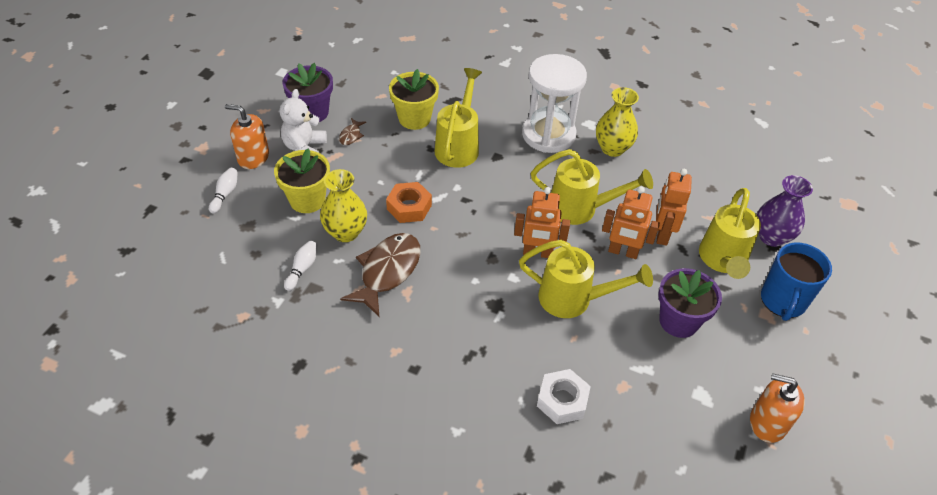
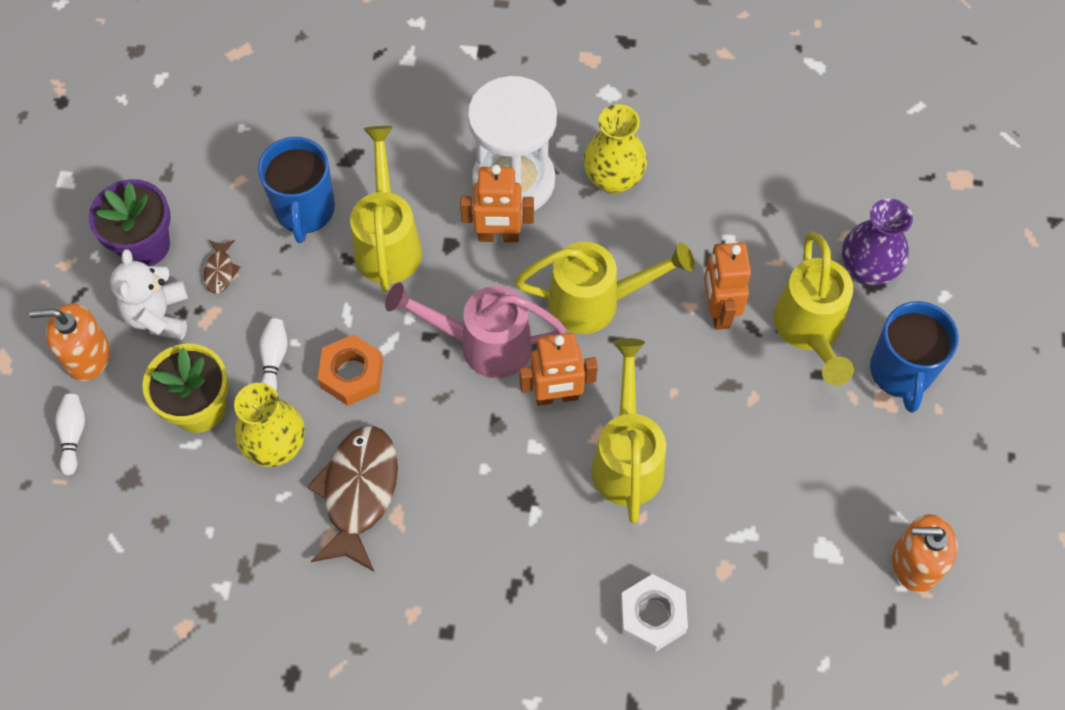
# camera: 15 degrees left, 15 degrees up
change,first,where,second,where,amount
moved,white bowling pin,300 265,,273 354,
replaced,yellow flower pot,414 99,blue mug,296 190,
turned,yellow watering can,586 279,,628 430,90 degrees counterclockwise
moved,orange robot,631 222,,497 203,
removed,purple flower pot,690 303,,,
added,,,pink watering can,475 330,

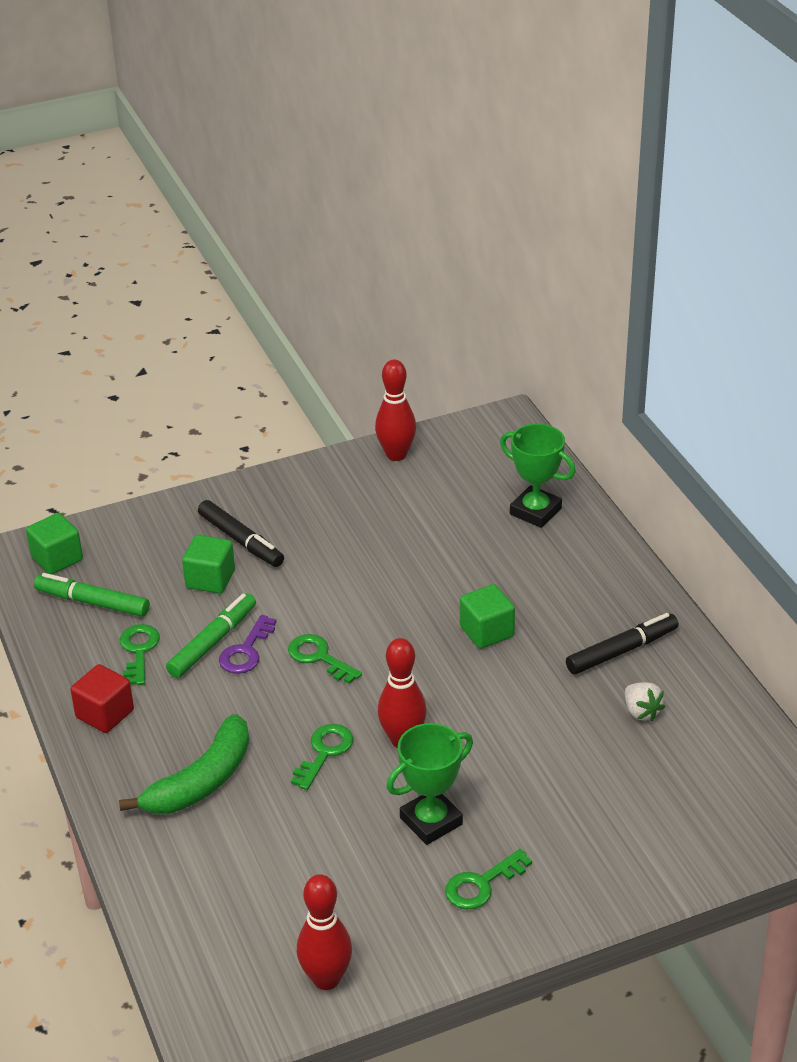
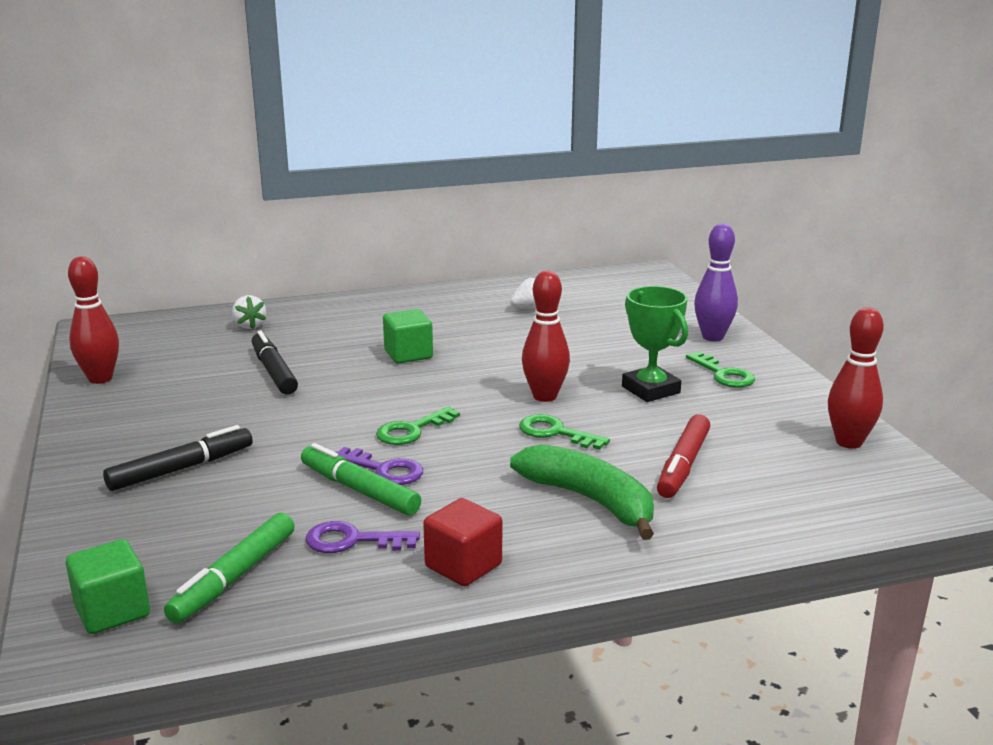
# camera: 85 degrees left, 15 degrees down
change,first,where,second,where,amount
recoloured,green key,140 654,purple key,363 537,
removed,green cube,208 564,,,
replaced,green trophy,538 476,white strawberry,249 312,
moved,black marker,622 643,,274 363,
added,,,red marker,683 456,
added,,,purple bowling pin,716 282,

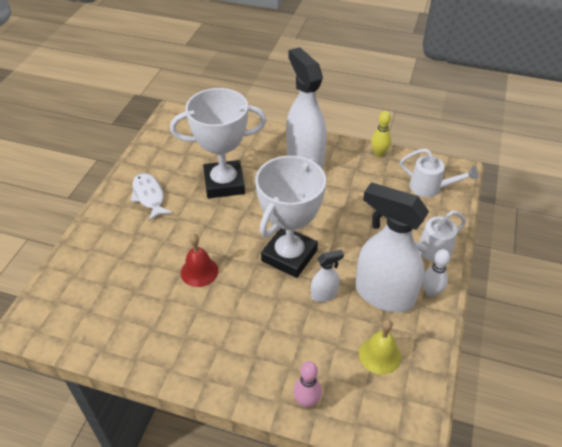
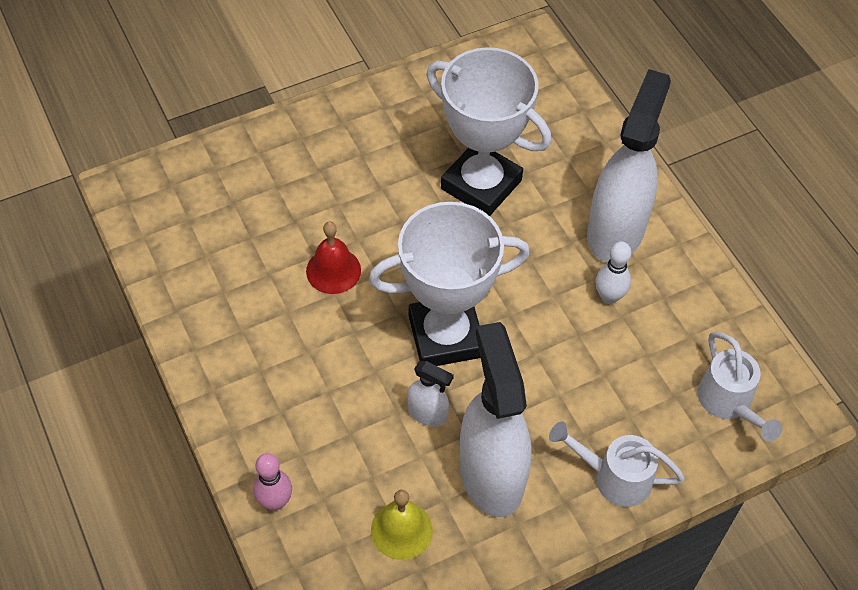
# camera: 45 degrees right, 10 degrees up
change,first,where,second,where,amount
removed,white fish,151 197,,,
removed,yellow bowling pin,381 134,,,
moved,white bowling pin,436 273,,613 272,

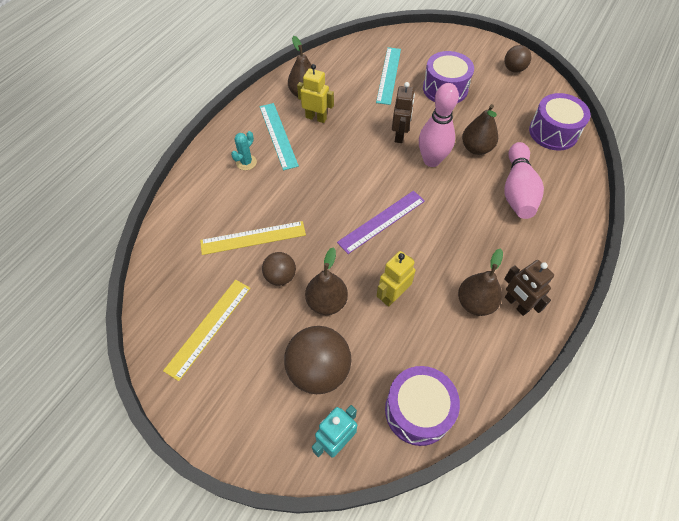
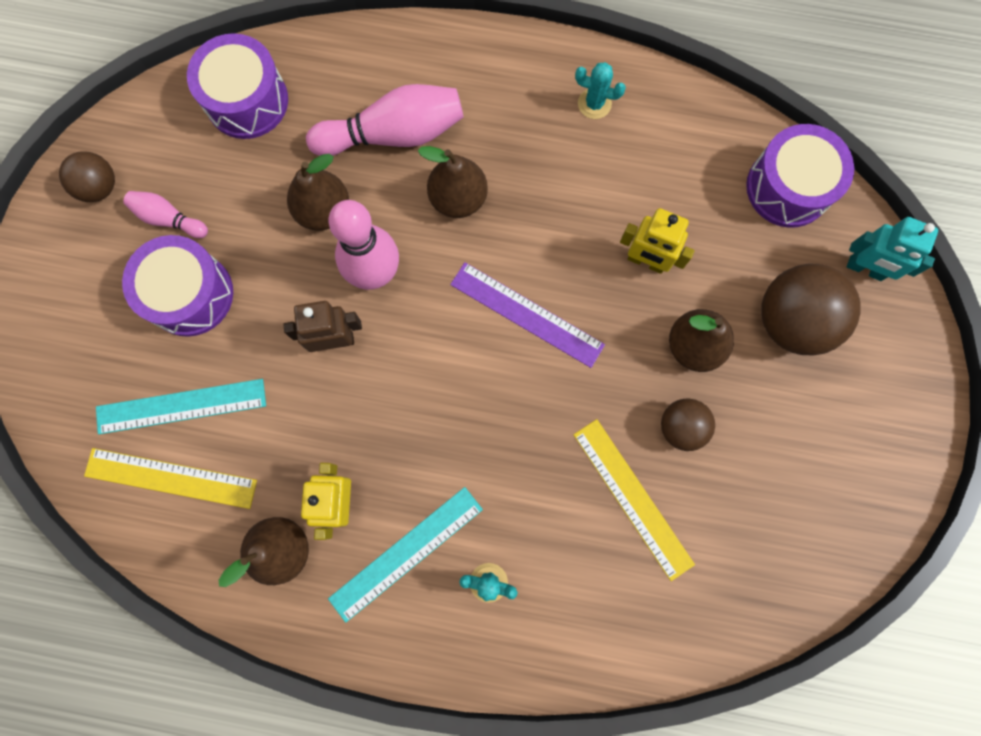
# camera: 110 degrees left, 20 degrees up
change,first,where,second,where,amount
moved,yellow ruler,207 330,,170 478,
moved,brown pear,480 282,,453 182,
replaced,brown robot,529 288,turquoise cactus,600 90,
added,,,pink bowling pin,165 214,

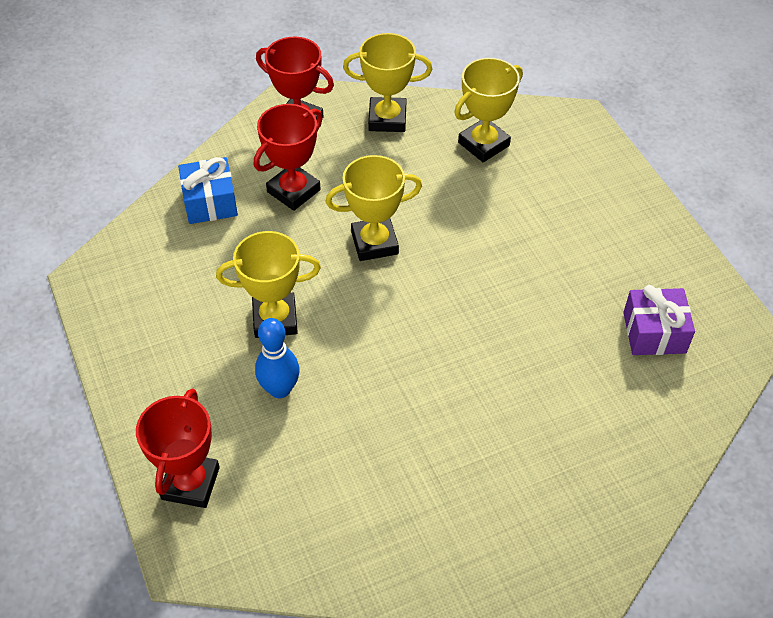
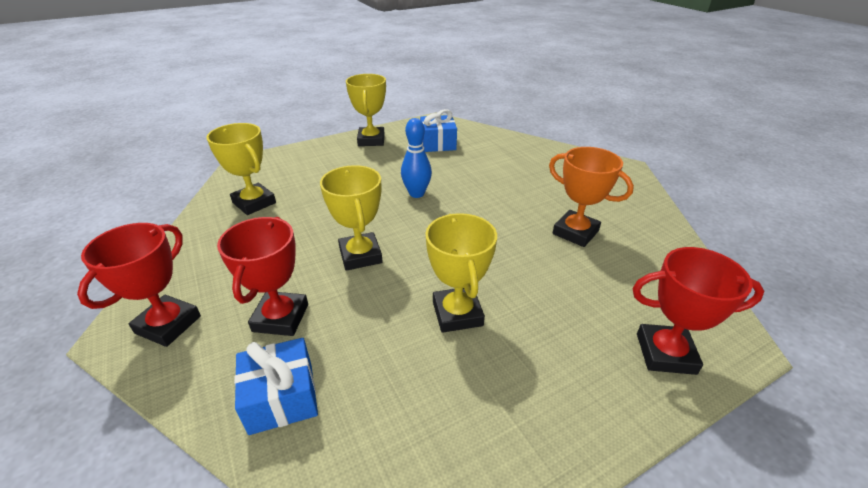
# camera: 95 degrees left, 15 degrees down
change,first,where,second,where,amount
turned,red trophy,288 157,,262 276,60 degrees clockwise
moved,blue bowling pin,277 358,,416 158,
moved,yellow trophy,387 82,,366 110,
recoloured,purple gift,659 320,blue gift,438 130,
added,,,orange trophy,591 197,

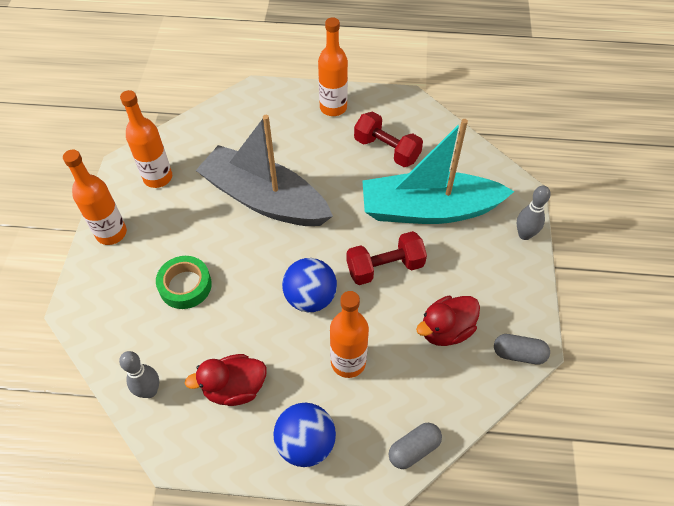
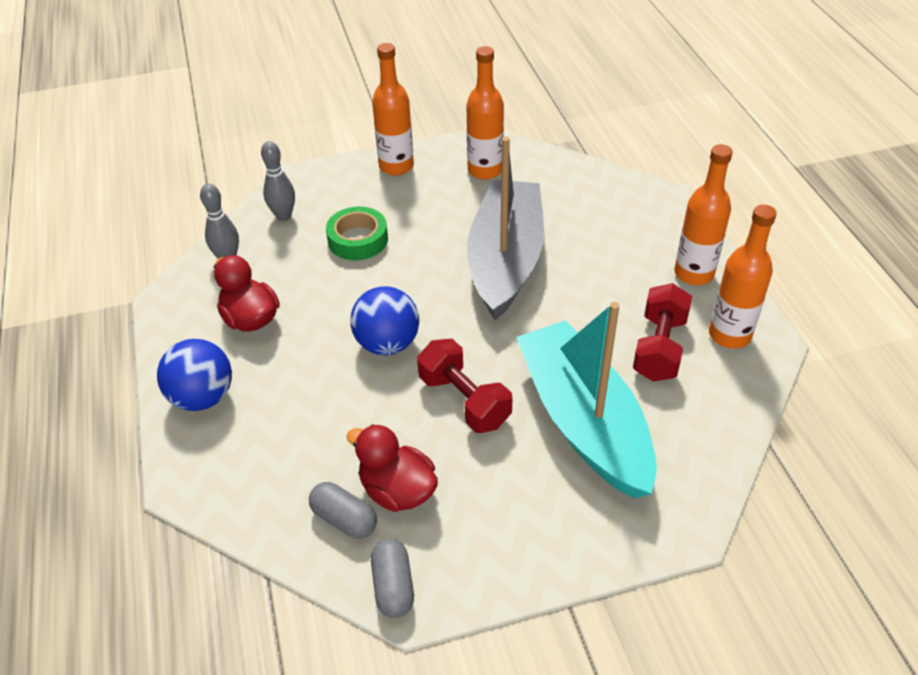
# camera: 70 degrees right, 10 degrees down
change,first,where,second,where,amount
moved,orange bottle,349 334,,743 276,
moved,grey capsule,415 446,,343 510,
moved,grey bowling pin,534 212,,278 181,

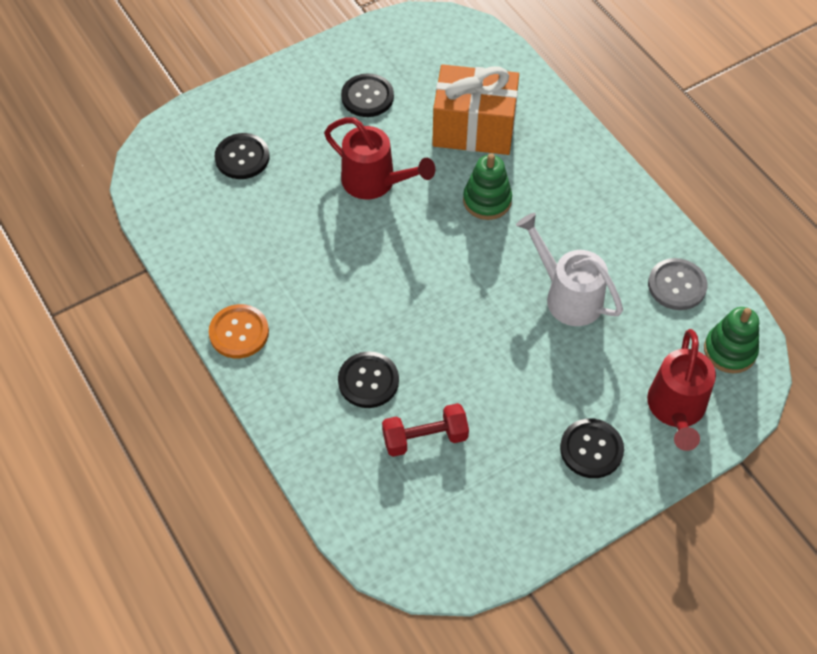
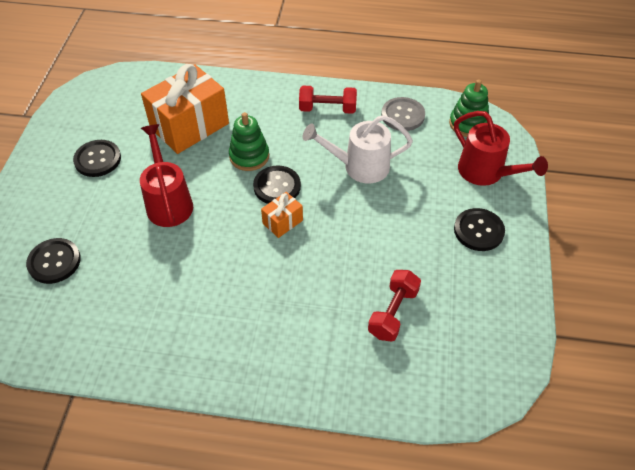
# camera: 50 degrees left, 5 degrees down
change,first,where,second,where,amount
removed,orange button,239 331,,,
turned,red watering can,379 158,,166 175,90 degrees counterclockwise
moved,black button,368 379,,277 185,
added,,,orange gift,282 215,
added,,,red dumbbell,328 100,

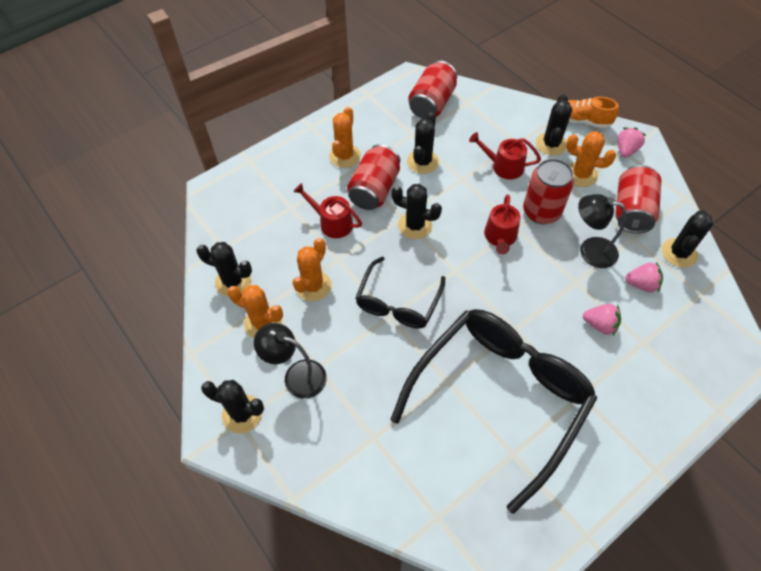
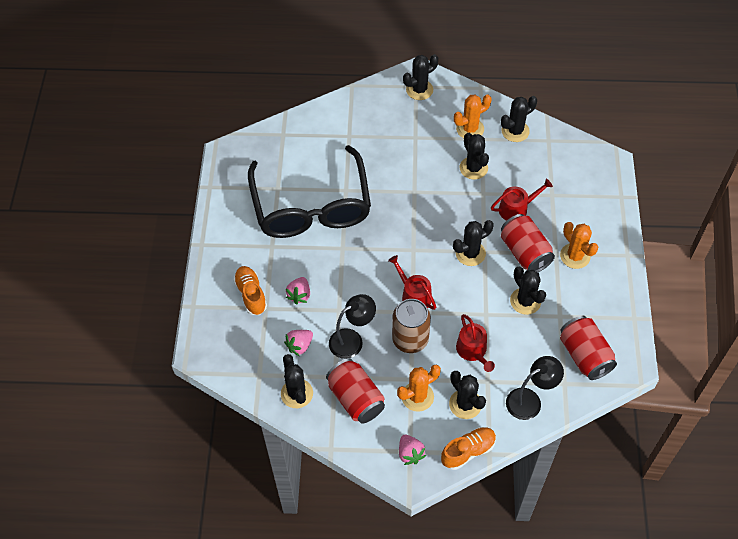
# camera: 130 degrees right, 0 degrees up
change,first,where,second,where,amount
moved,black lamp,290 361,,535 388,
recoloured,orange cactus,312 269,black cactus,474 156,
removed,black glasses,400 293,,,
turned,red watering can,505 156,,475 343,105 degrees clockwise
recoloured,red can,548 191,brown can,411 326,
turned,pink strawberry,602 319,,298 291,45 degrees counterclockwise
added,,,orange shoe,250 290,

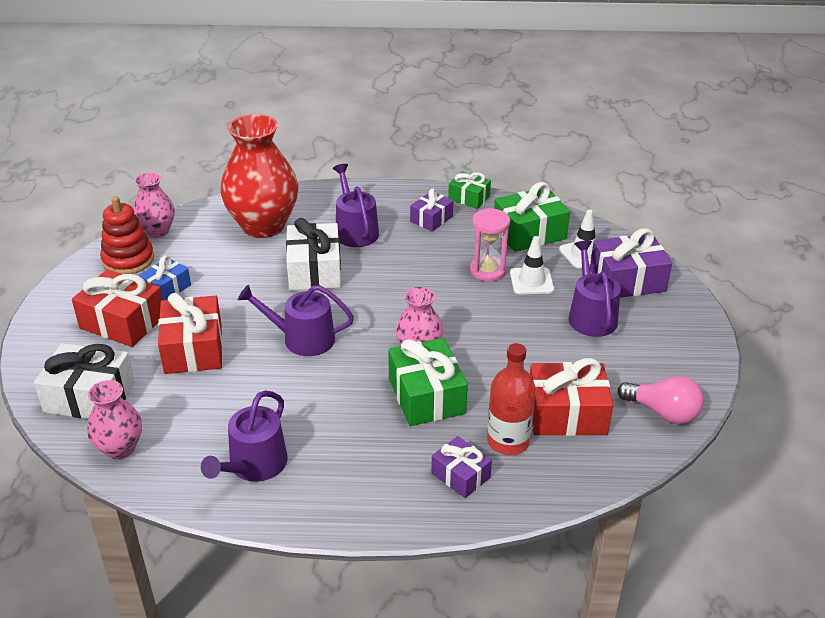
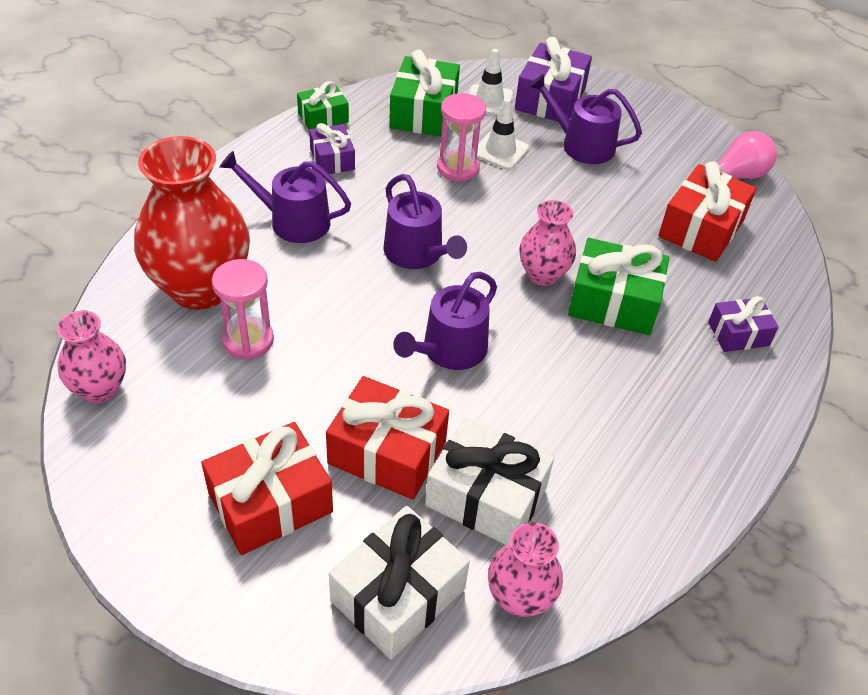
# camera: 60 degrees left, 10 degrees up
change,first,where,second,where,amount
removed,red stacking toy,127 235,,,
removed,blue gift,165 278,,,
moved,purple watering can,244 436,,425 221,
moved,white gift,313 254,,489 481,
removed,red bottle,511 399,,,
added,,,pink hourglass,243 309,

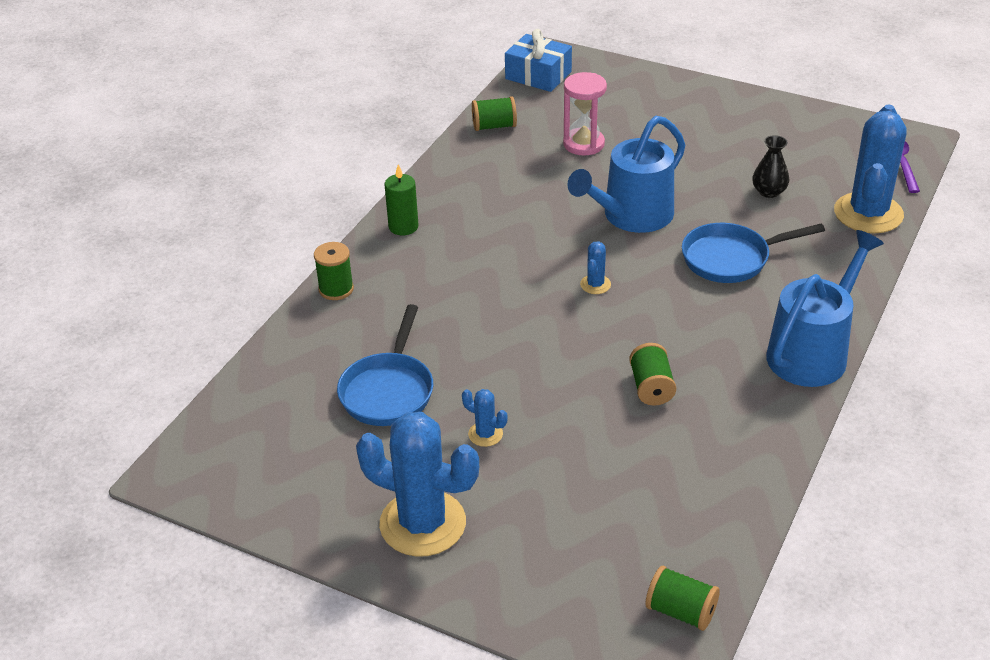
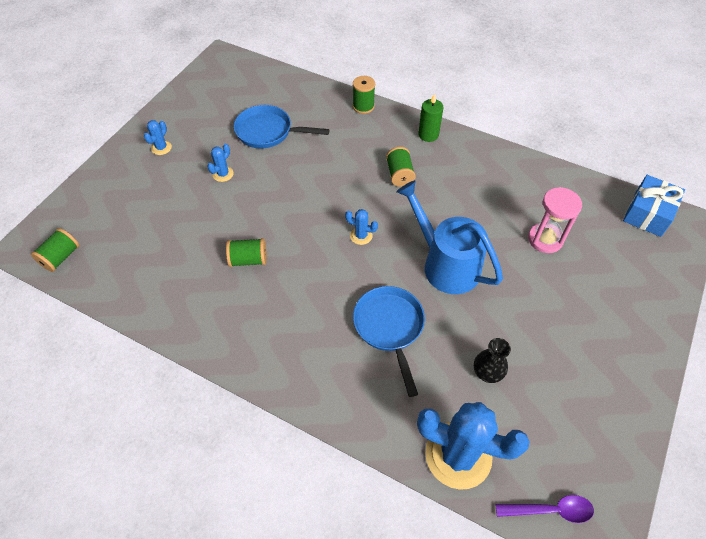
# camera: 90 degrees right, 15 degrees up
change,first,where,second,where,amount
resized,blue cactus,417 484,,158 137,x0.43
moved,green spool,494 113,,401 167,
removed,blue watering can,825 308,,,

